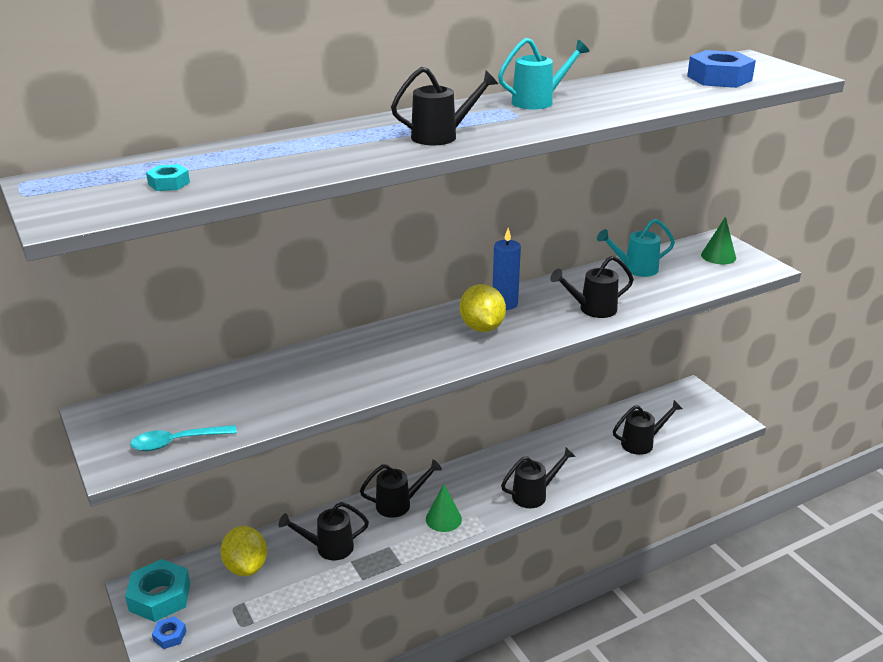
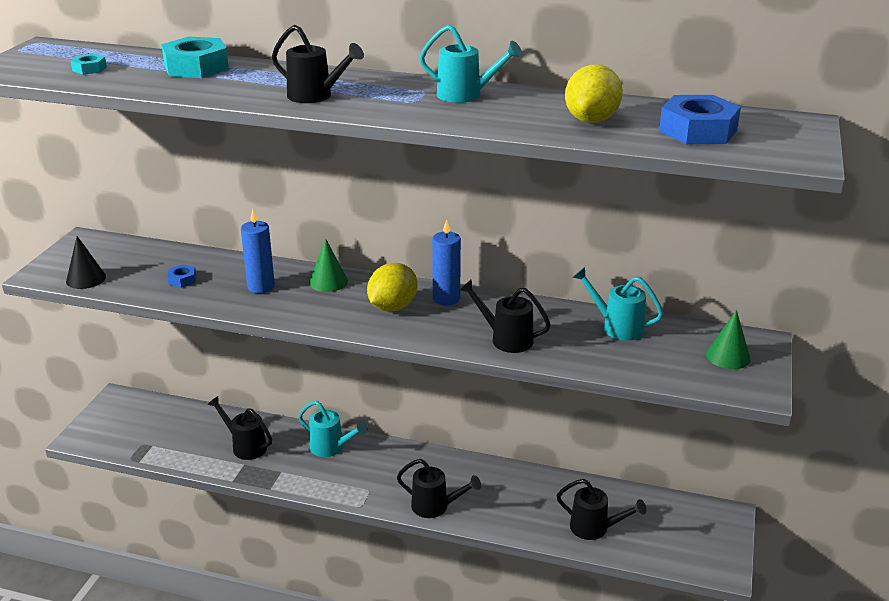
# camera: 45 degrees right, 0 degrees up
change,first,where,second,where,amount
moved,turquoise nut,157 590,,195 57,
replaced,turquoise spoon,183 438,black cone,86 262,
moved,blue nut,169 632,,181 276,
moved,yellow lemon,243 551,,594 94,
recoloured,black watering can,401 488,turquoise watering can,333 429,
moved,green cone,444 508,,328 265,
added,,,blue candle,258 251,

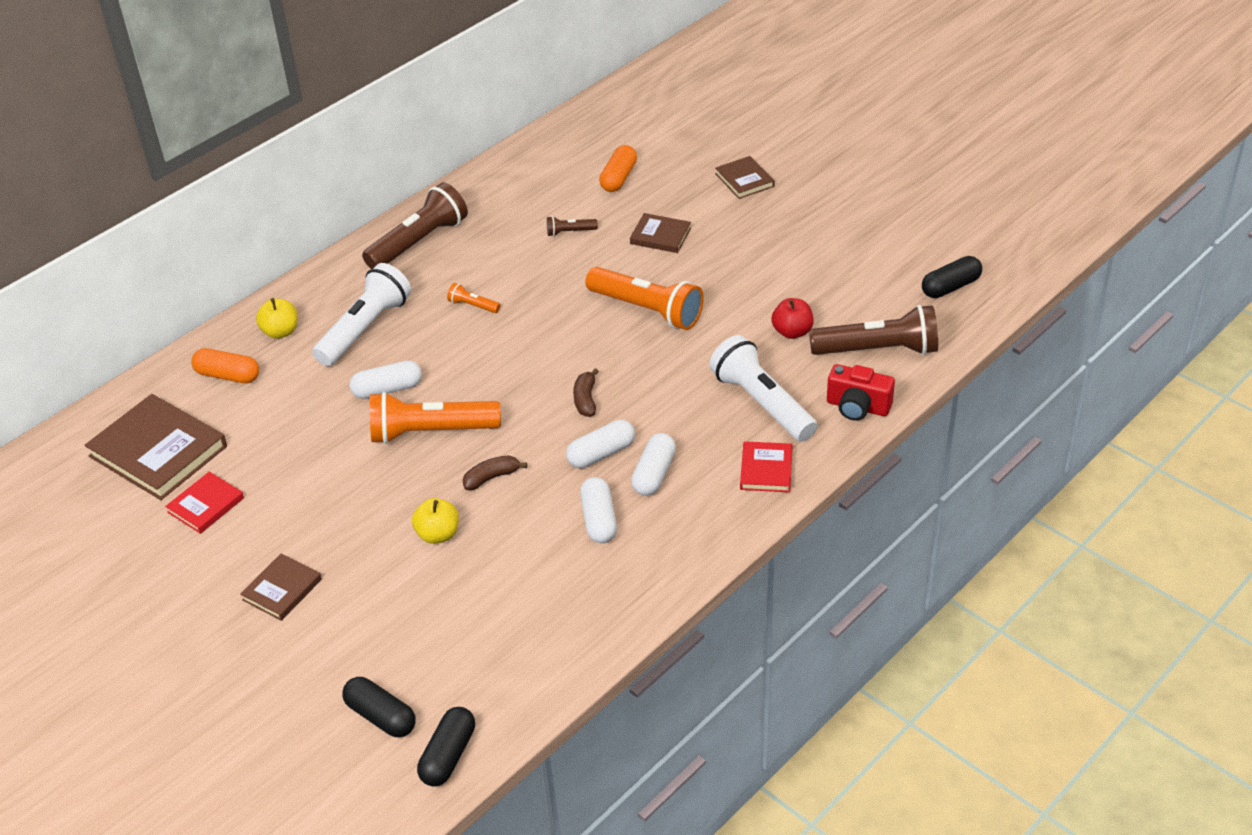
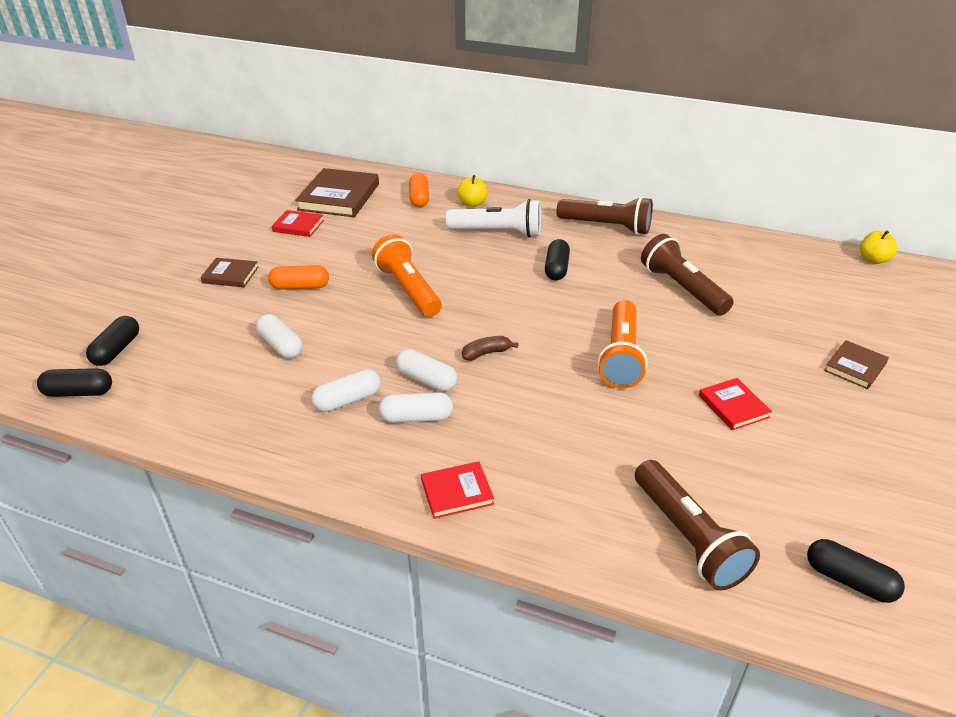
# camera: 65 degrees right, 5 degrees down
change,first,where,second,where,amount
moved,white capsule,385 379,,279 336,
moved,yellow apple,435 521,,879 247,
replaced,orange flashlight,473 298,black capsule,557 260,
removed,brown banana,494 472,,,
resized,brown flashlight,572 226,,687 274,x2.26
moved,orange capsule,618 168,,298 277,
removed,brown book,660 233,,,
removed,white flashlight,763 388,,,
removed,red apple,792 318,,,
removed,red camera,861 392,,,
added,,,red book,735 404,

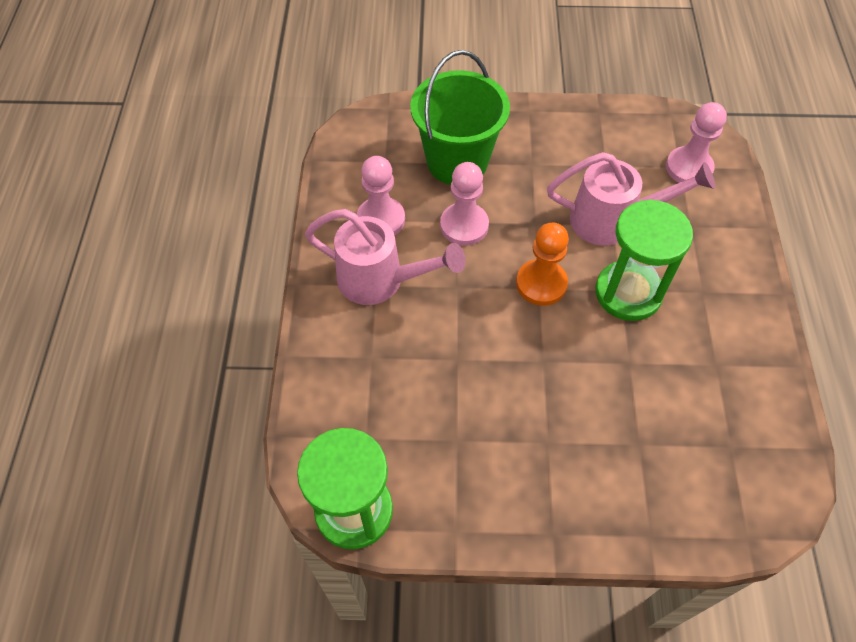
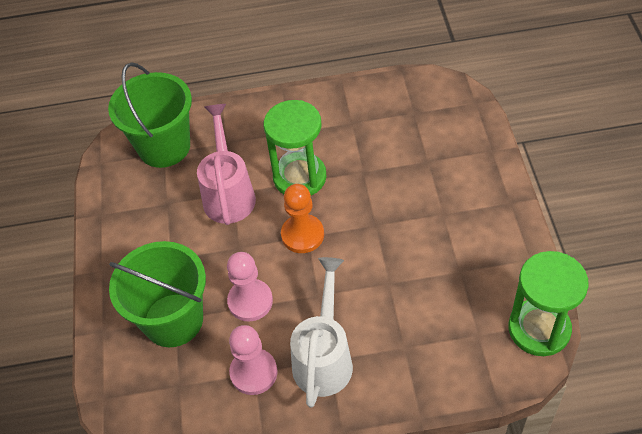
# camera: 95 degrees left, 5 degrees down
change,first,where,second,where,amount
recoloured,pink watering can,385 257,white watering can,321 332,
replaced,pink pawn,696 142,green bucket,150 115,

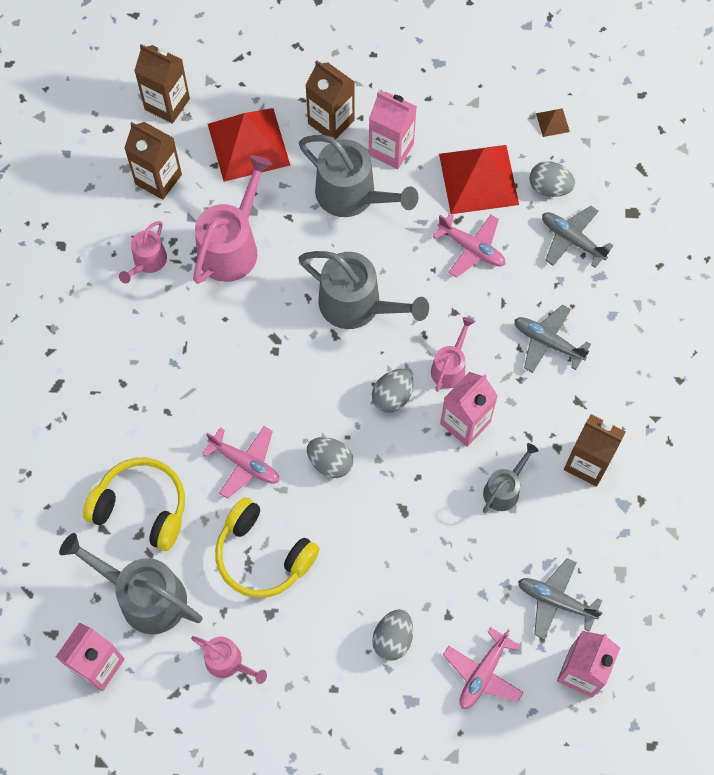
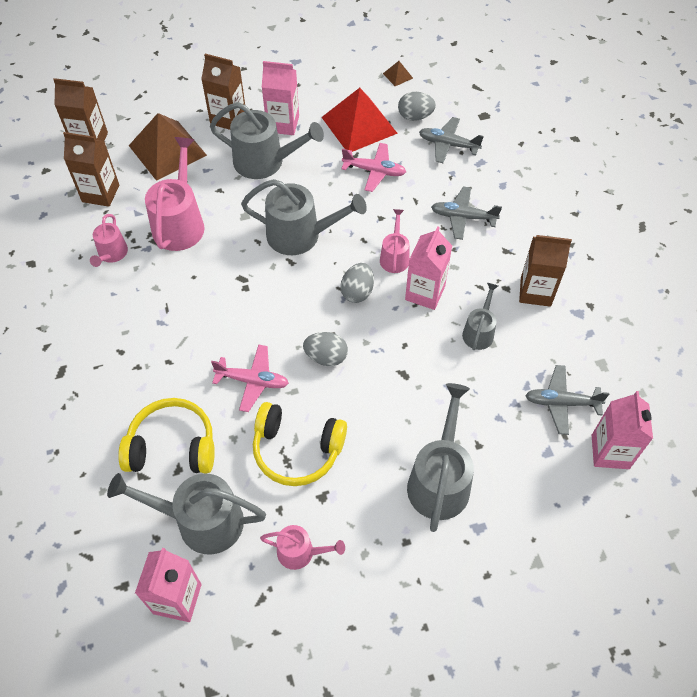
# camera: 20 degrees left, 10 degrees down
change,first,where,second,where,amount
recoloured,red pyramid,249 145,brown pyramid,168 147,
replaced,grey egg,392 635,grey watering can,440 457,
removed,pink plane,483 668,,,

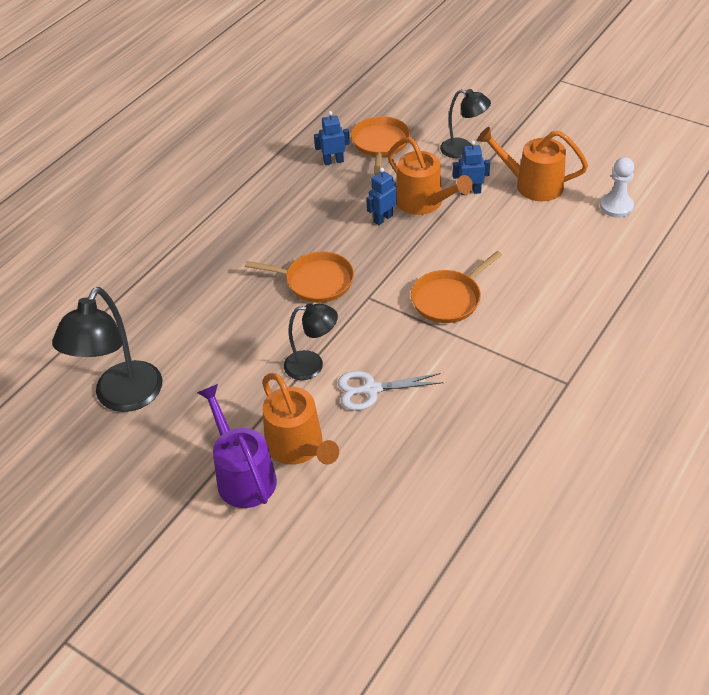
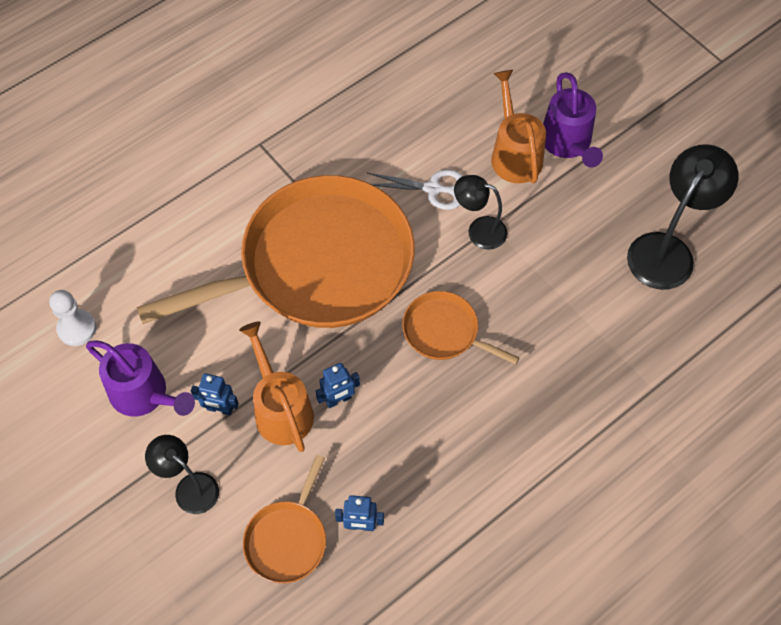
# camera: 165 degrees left, 15 degrees up
change,first,where,second,where,amount
resized,orange pan,456 287,,275 251,x2.33
recoloured,orange watering can,532 164,purple watering can,140 378,

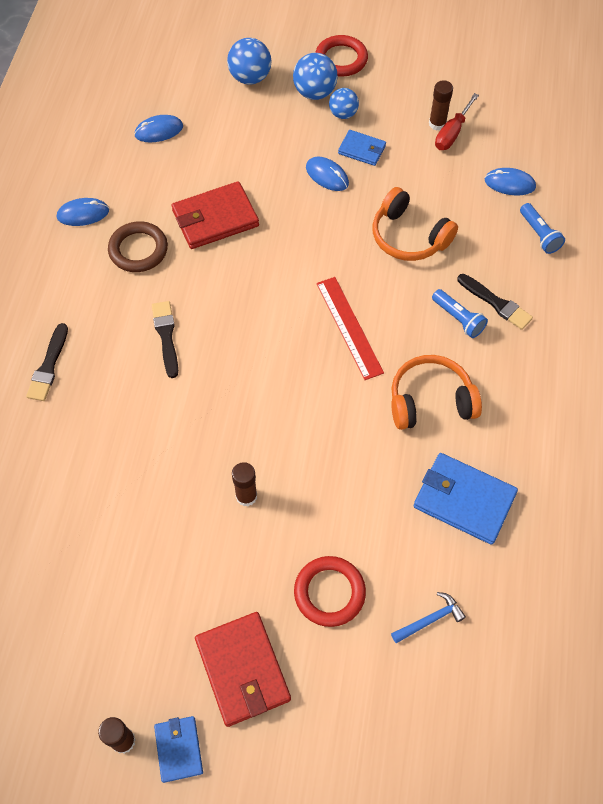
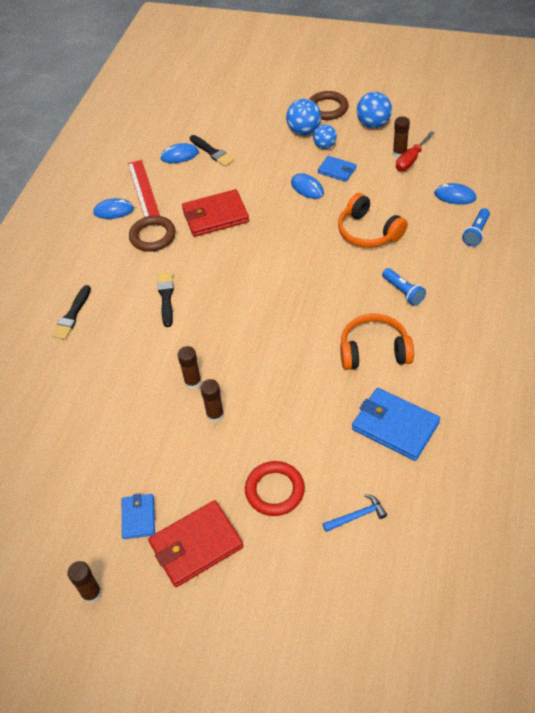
# camera: 10 degrees right, 10 degrees down
change,first,where,second,where,amount
moved,blue wallet,178 749,,138 516,
turned,red wallet,243 669,,195 543,75 degrees clockwise
moved,blue ball,249 61,,374 110,
recoloured,red ring,341 56,brown ring,329 105,
moved,red ruler,350 328,,144 188,
moved,black brush,495 302,,212 151,
turned,blue flashlight,542 228,,476 227,45 degrees clockwise
added,,,brown glue stick,189 367,

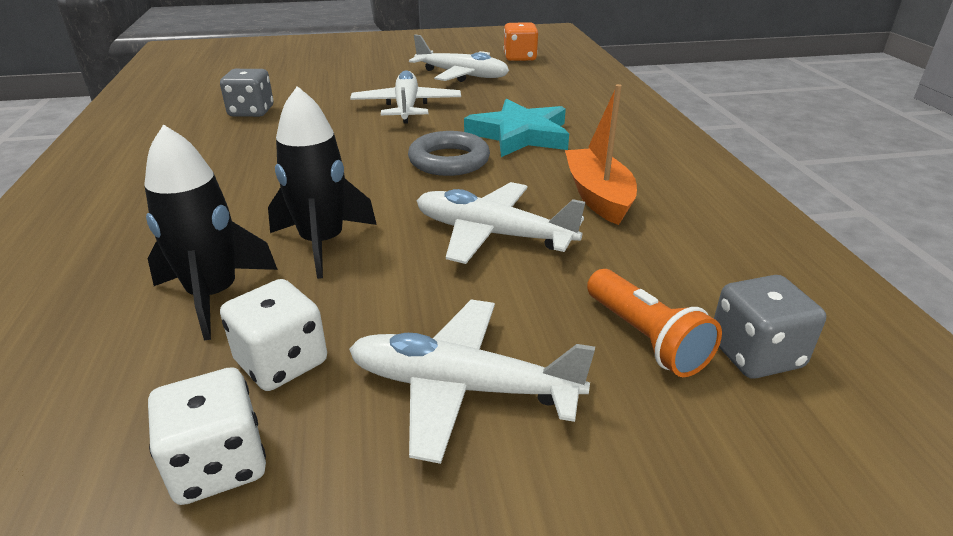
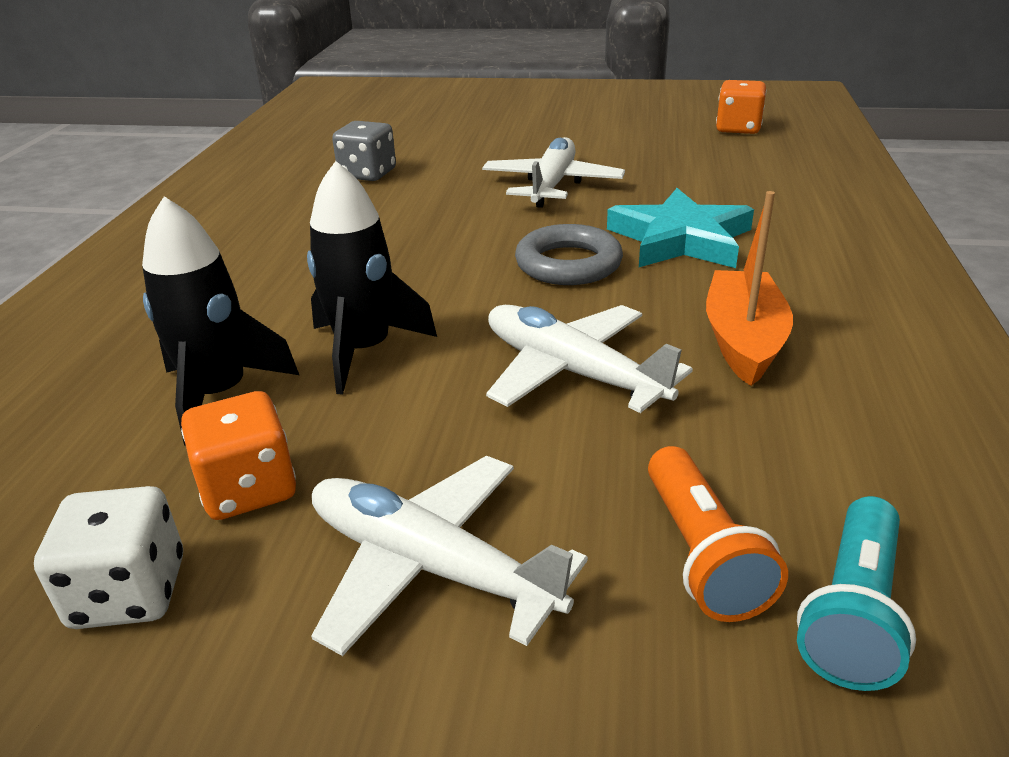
# camera: 20 degrees right, 0 degrees up
change,first,where,second,where,amount
recoloured,white dice,273 335,orange dice,238 455,
removed,white plane,459 58,,,
replaced,grey dice,770 327,turquoise flashlight,856 593,

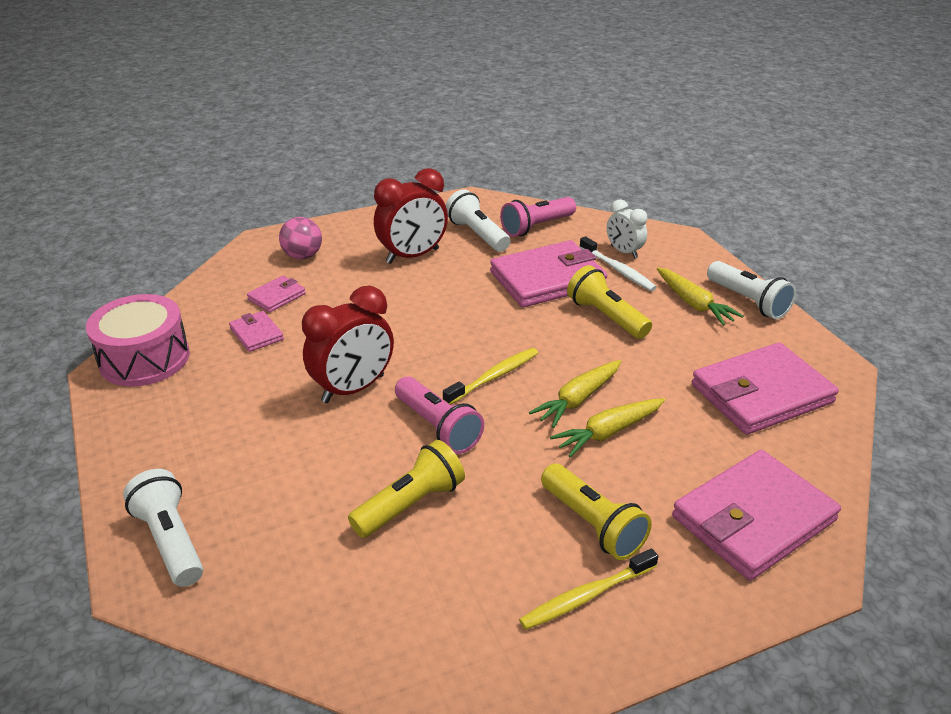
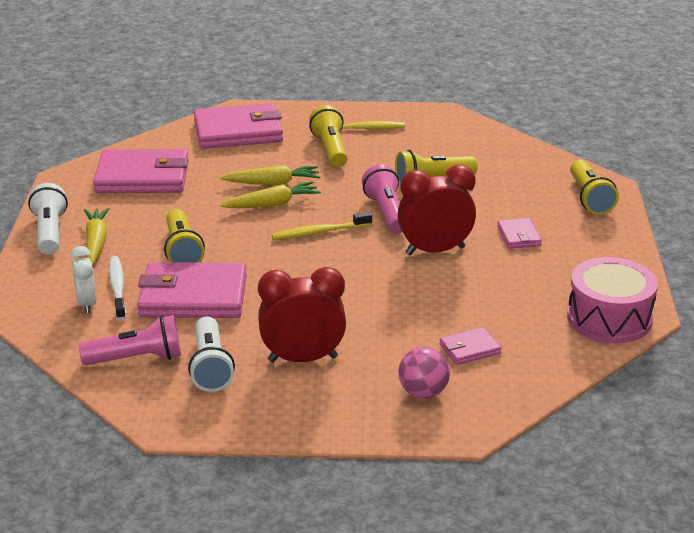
# camera: 155 degrees left, 5 degrees down
change,first,where,second,where,amount
recoloured,white flashlight,163 528,yellow flashlight,594 187,
moved,pink wallet,256 331,,519 233,

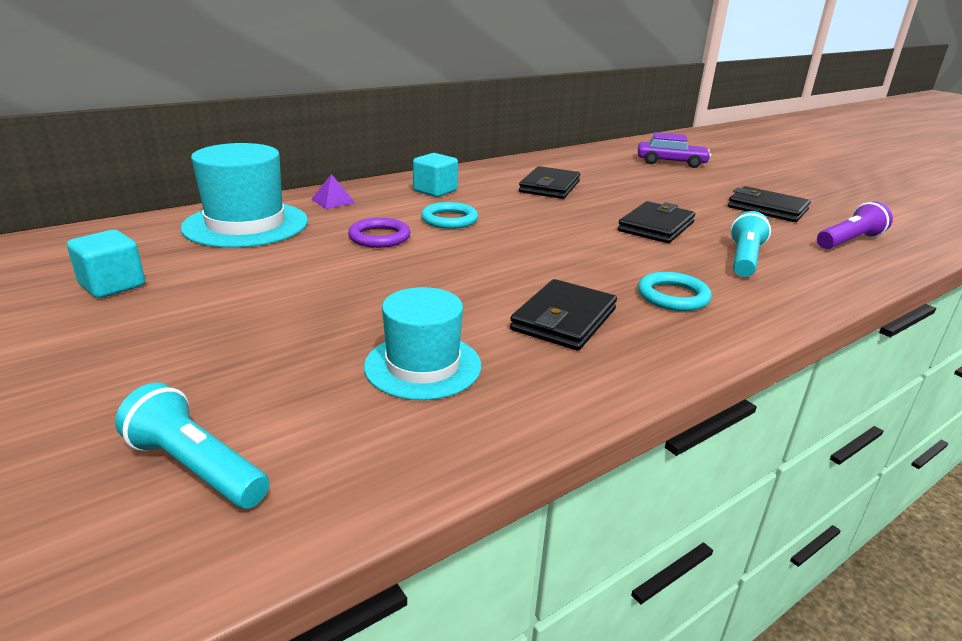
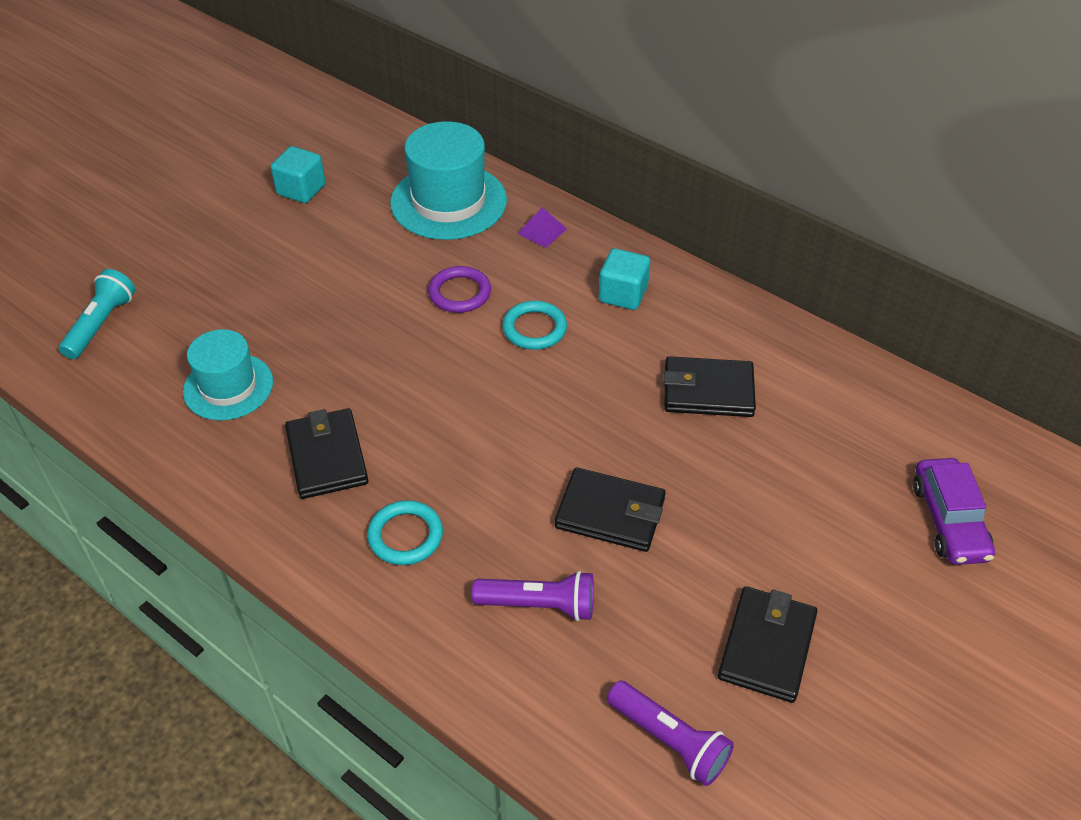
# camera: 75 degrees right, 20 degrees up
change,first,where,second,where,amount
turned,black wallet,563 315,,327 453,60 degrees clockwise
recoloured,turquoise flashlight,750 244,purple flashlight,533 596,

